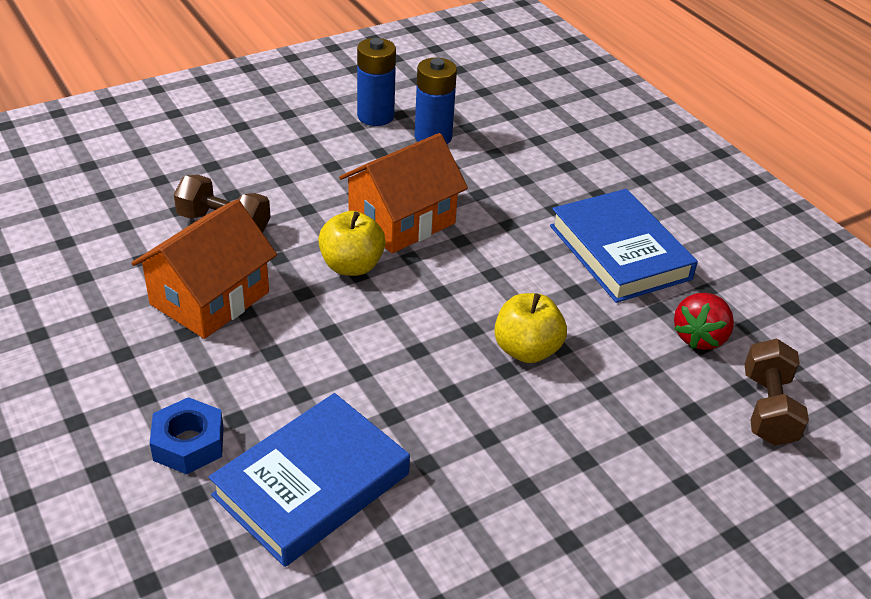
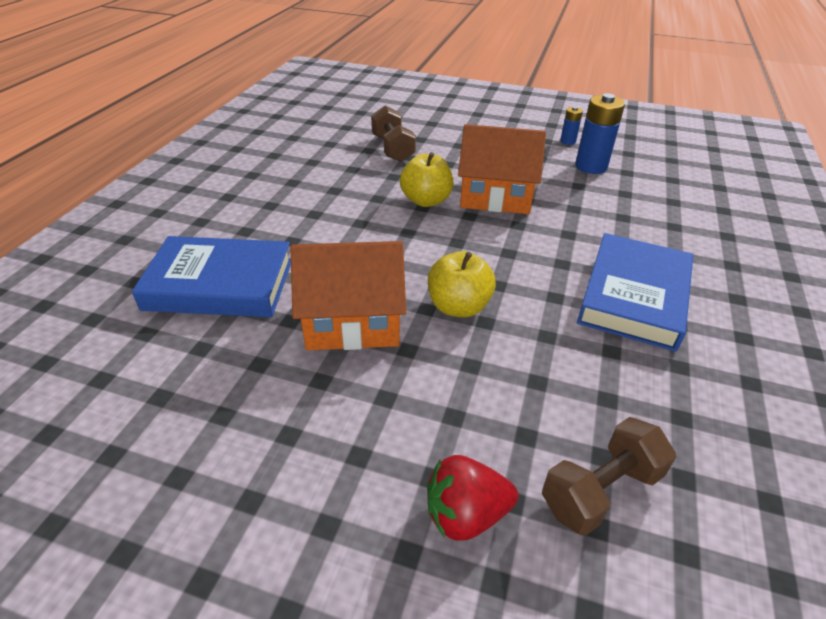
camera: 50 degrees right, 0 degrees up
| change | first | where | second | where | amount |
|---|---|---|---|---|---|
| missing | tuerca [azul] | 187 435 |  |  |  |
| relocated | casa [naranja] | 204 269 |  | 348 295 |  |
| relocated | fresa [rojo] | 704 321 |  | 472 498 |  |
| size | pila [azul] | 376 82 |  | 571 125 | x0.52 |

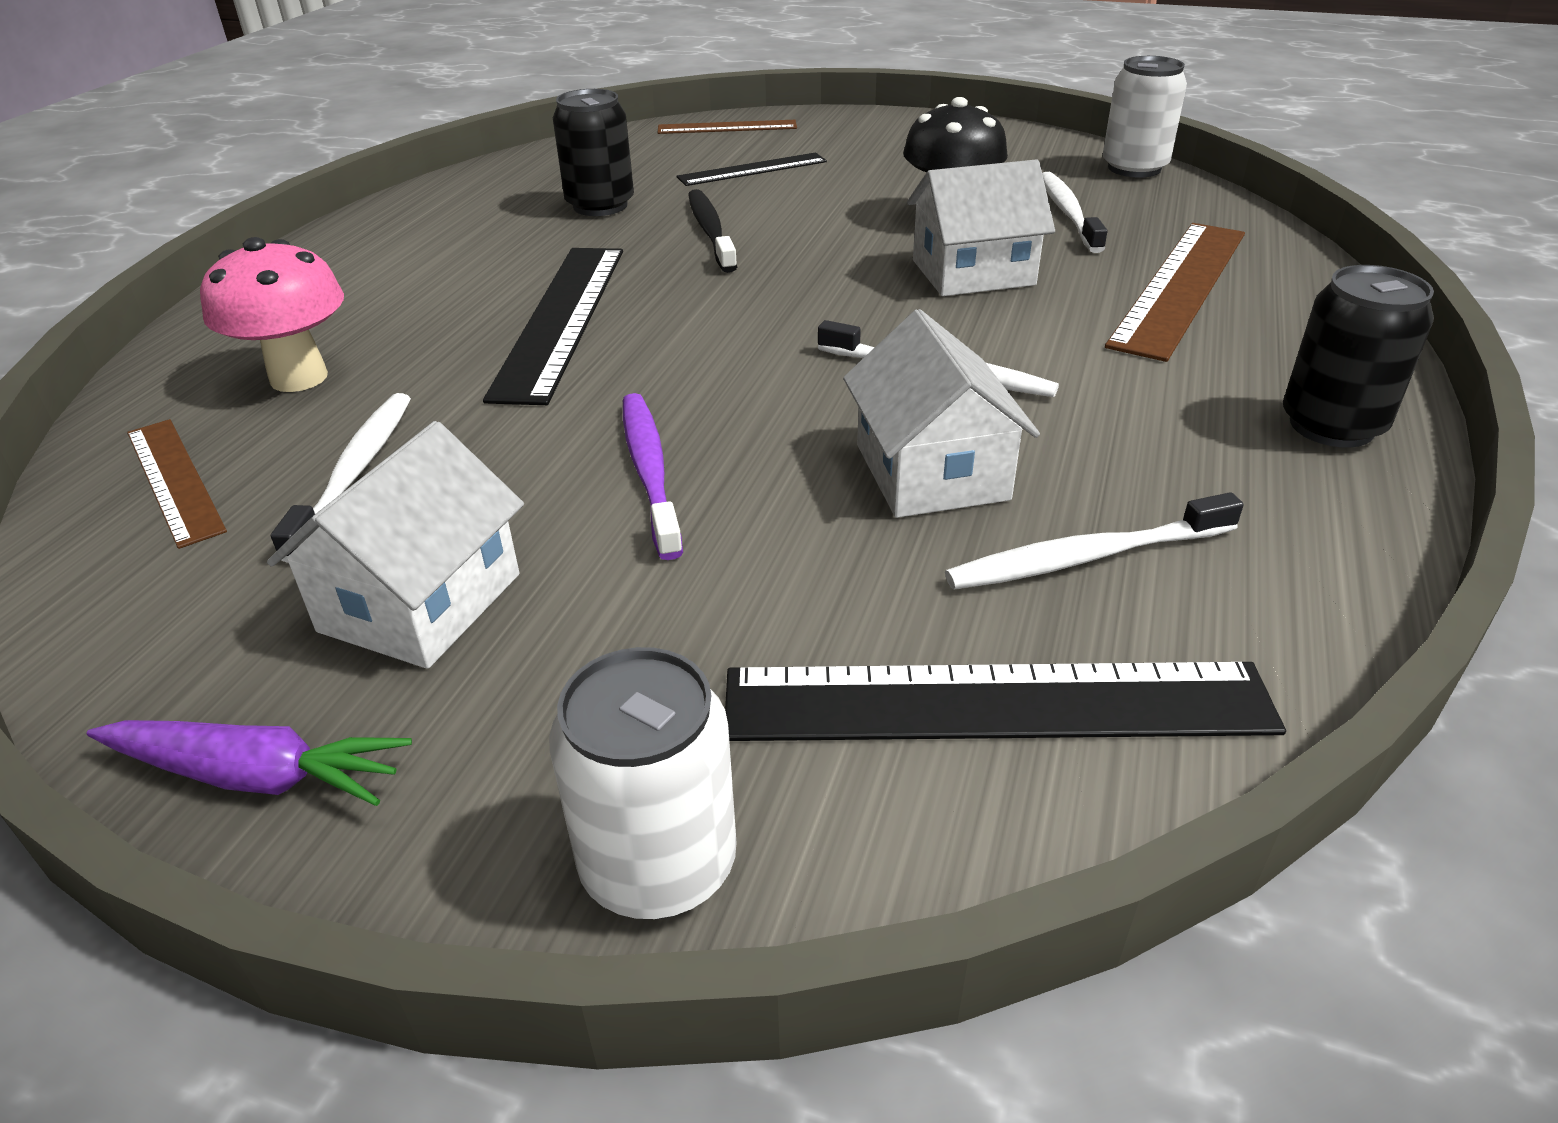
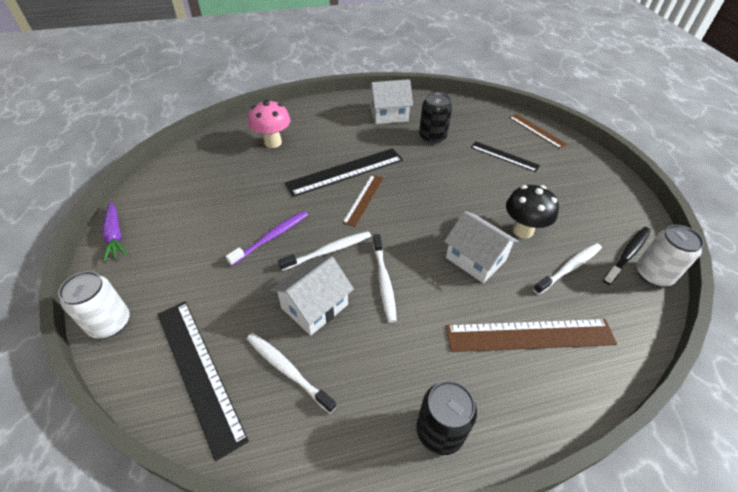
camera: 55 degrees right, 10 degrees up
| change | first | where | second | where | amount |
|---|---|---|---|---|---|
| relocated | regla [marrón] | 177 484 |  | 363 201 |  |
| relocated | casa [blanco] | 395 545 |  | 390 101 |  |
| relocated | cepillo de dientes [blanco] | 341 478 |  | 324 251 |  |
| relocated | cepillo de dientes [negro] | 712 231 |  | 627 256 |  |

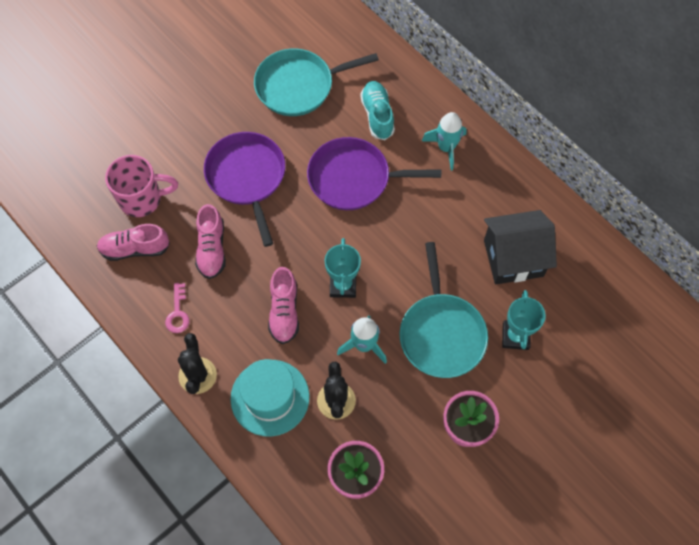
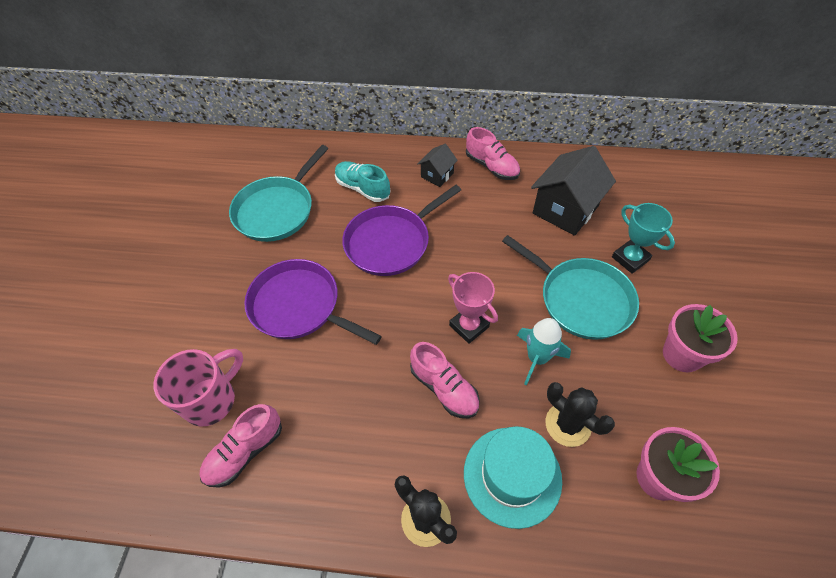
camera: 40 degrees left, 10 degrees down
| change | first | where | second | where | amount |
|---|---|---|---|---|---|
| missing | llave [rosa] | 177 308 |  |  |  |
| relocated | zapato [rosa] | 210 241 |  | 493 153 |  |
| exchanged | cohete [turquesa] | 444 141 | casa [negro] | 437 165 |  |
| colour | trofeo [turquesa] | 342 268 | trofeo [rosa] | 473 308 |  |

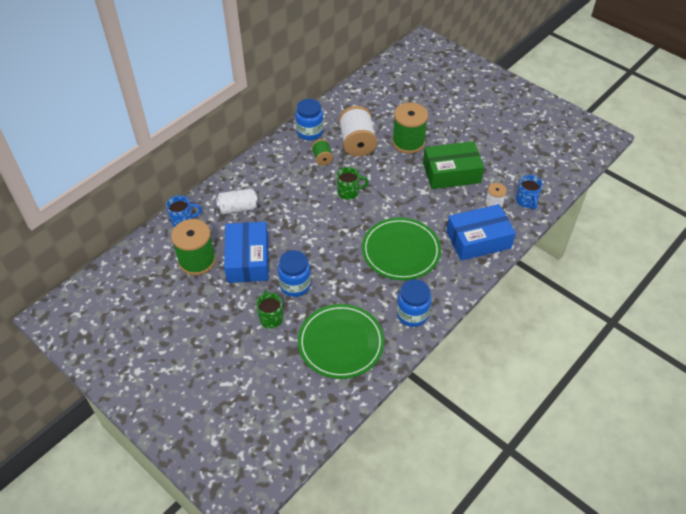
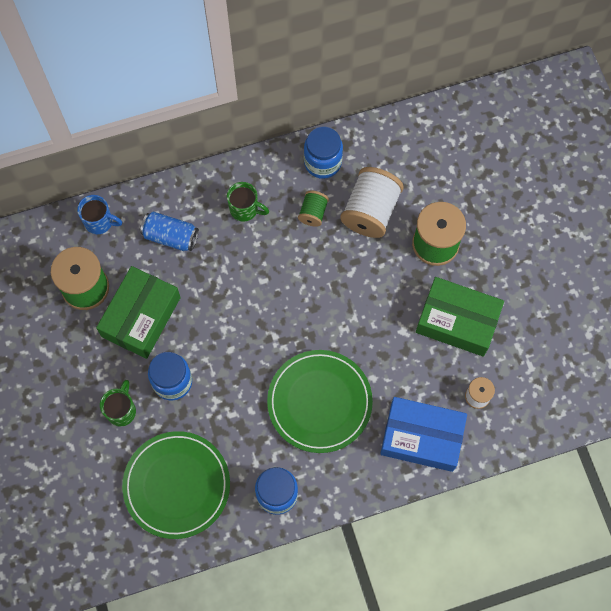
camera: 30 degrees right, 20 degrees up
| change | first | where | second | where | amount |
|---|---|---|---|---|---|
| missing | taza [azul] | 529 192 |  |  |  |
| relocated | taza [verde] | 353 183 |  | 248 202 |  |
| colour | lata [blanco] | 237 201 | lata [azul] | 169 231 |  |
| colour | caja [azul] | 246 252 | caja [verde] | 138 312 |  |

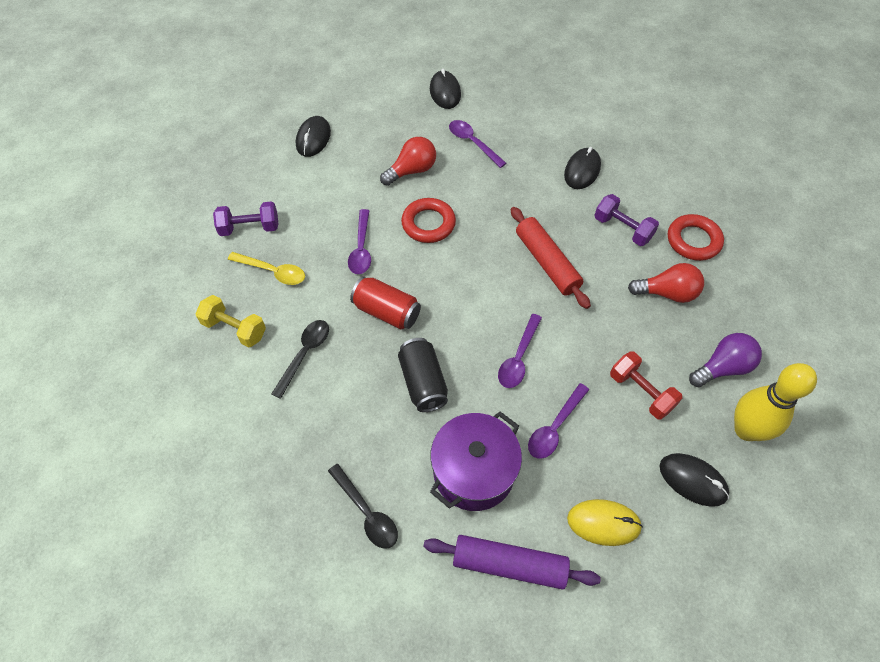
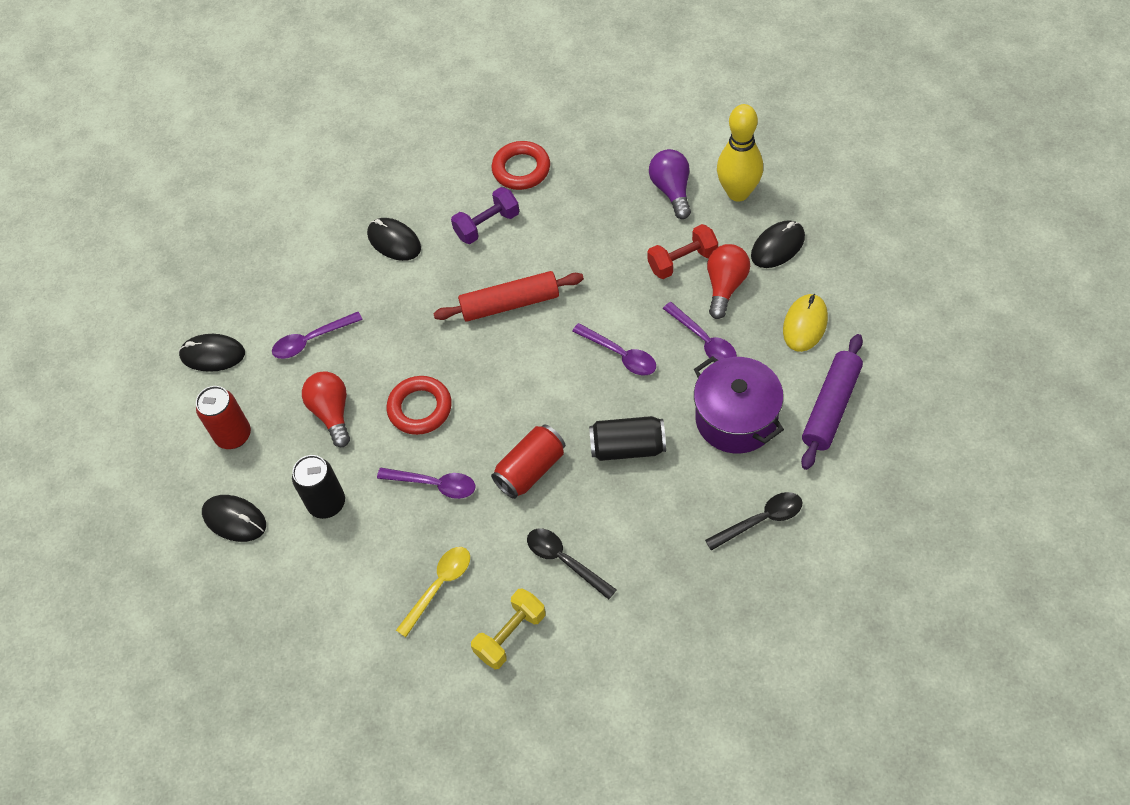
camera: 70 degrees left, 0 degrees up
| change | first | where | second | where | amount |
|---|---|---|---|---|---|
| missing | mancuerna [morado] | 246 218 |  |  |  |
| appeared |  |  | lata [rojo] | 223 417 |  |
| appeared |  |  | lata [negro] | 318 487 |  |
| relocated | bombilla [rojo] | 666 283 |  | 728 281 |  |

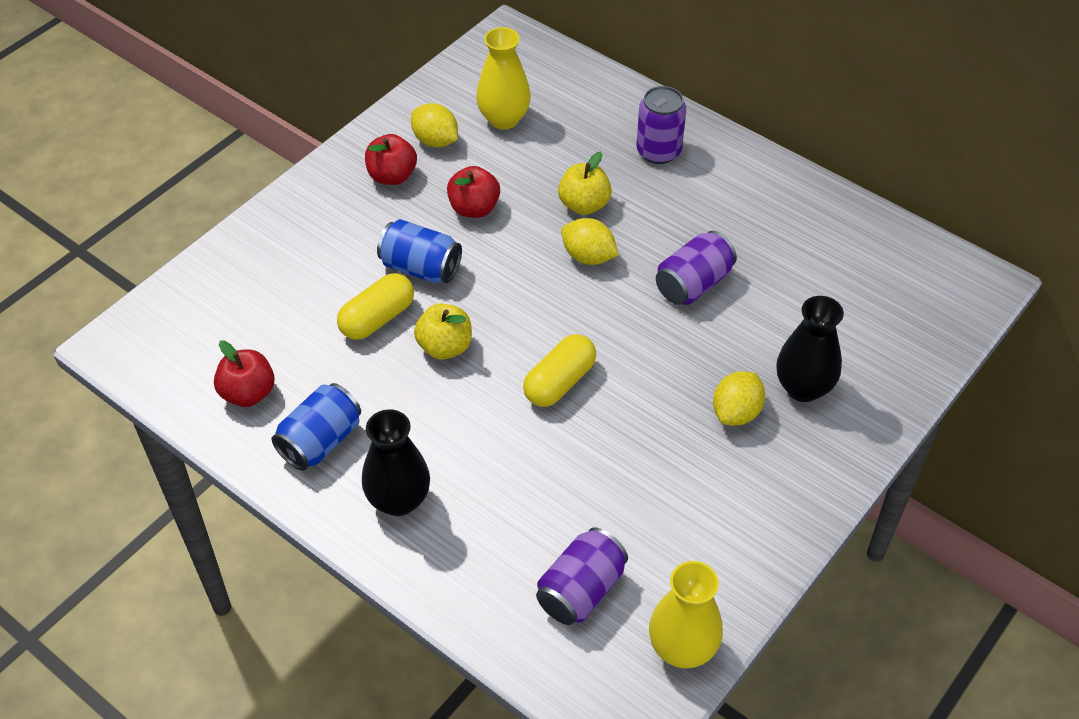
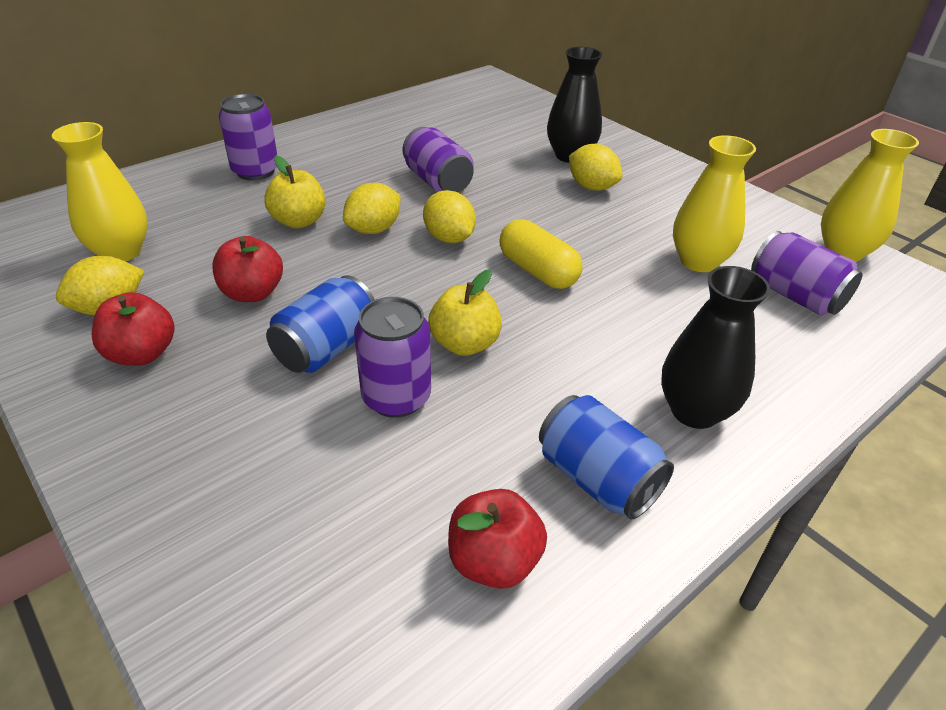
camera: 80 degrees left, 10 degrees down
| change | first | where | second | where | amount |
|---|---|---|---|---|---|
| appeared |  |  | limón [amarillo] | 449 216 |  |
| appeared |  |  | florero [amarillo] | 714 203 |  |
| exchanged | cápsula [amarillo] | 375 306 | lata [morado] | 392 357 |  |

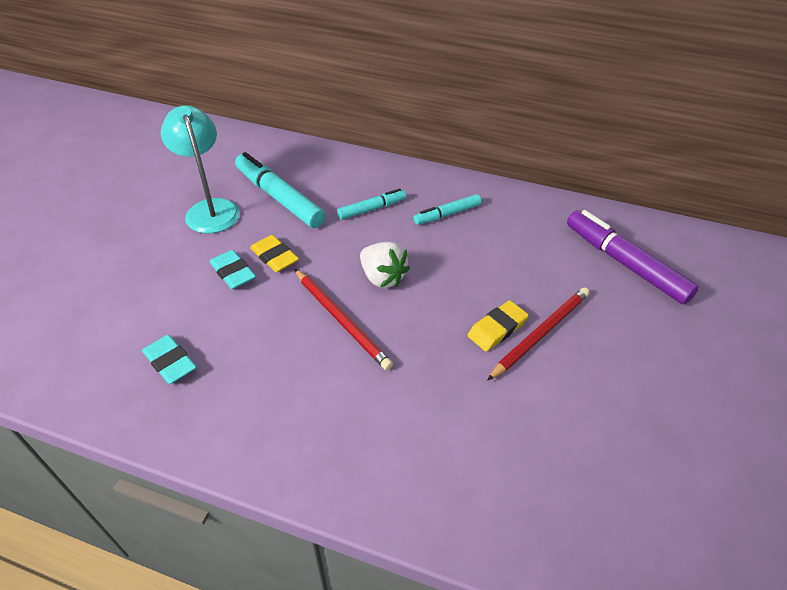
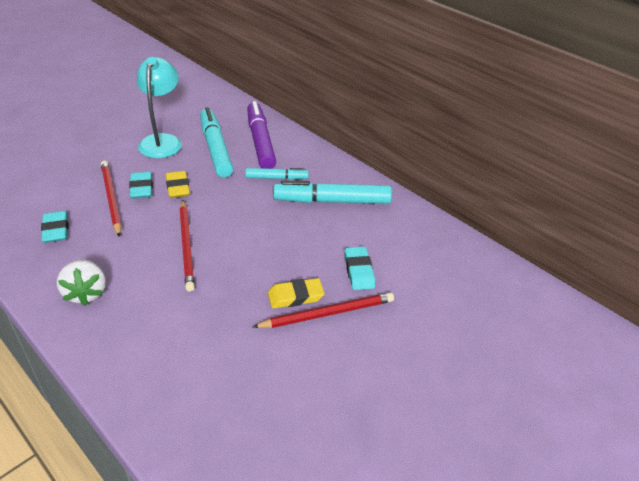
camera: 25 degrees right, 5 degrees down
| change | first | where | second | where | amount |
|---|---|---|---|---|---|
| appeared |  |  | lápiz [rojo] | 111 199 |  |
| appeared |  |  | goma de borrar [turquesa] | 359 268 |  |
| relocated | fresa [blanco] | 385 265 |  | 81 282 |  |
| relocated | rotulador [morado] | 633 257 |  | 261 135 |  |
| size | rotulador [turquesa] | 447 209 |  | 332 192 | x1.78 |

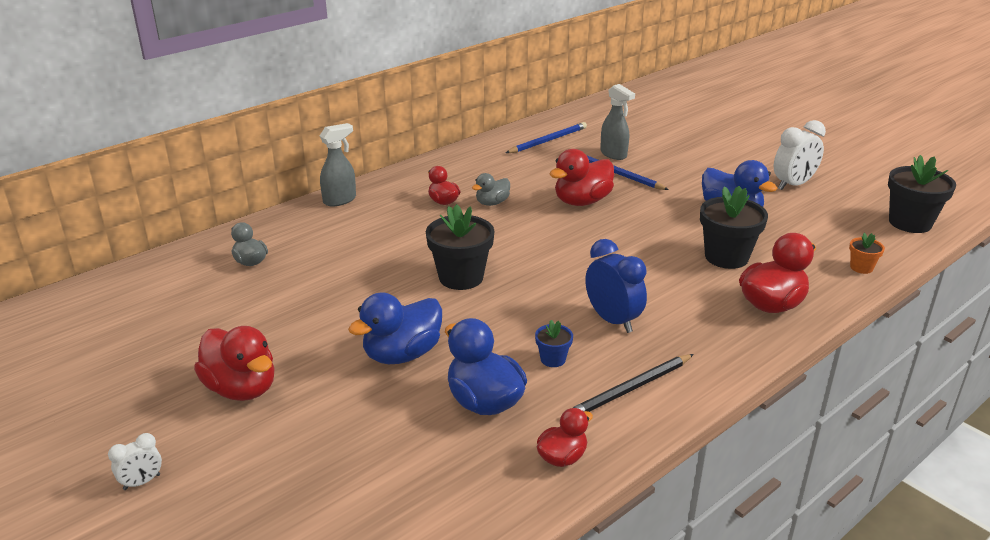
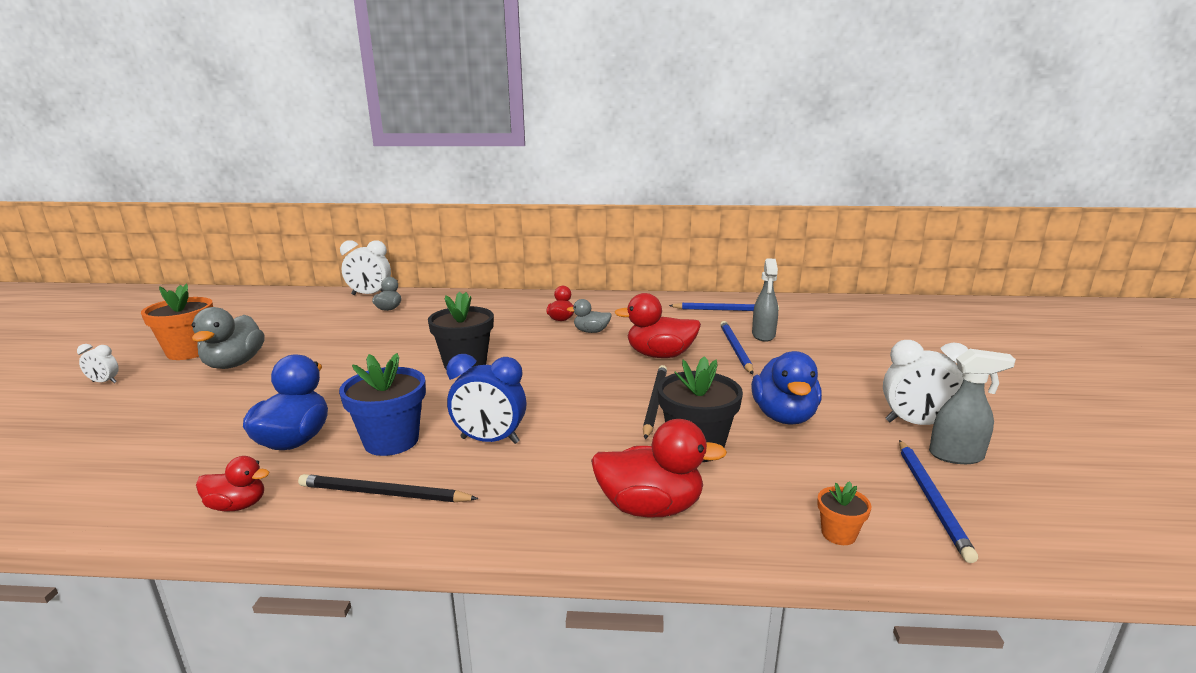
camera: 45 degrees right, 10 degrees down
| change | first | where | second | where | amount |
|---|---|---|---|---|---|
| missing | pato [azul] | 395 328 |  |  |  |
| missing | maceta [negro] | 922 194 |  |  |  |
| appeared |  |  | maceta [naranja] | 177 321 |  |
| appeared |  |  | despertador [blanco] | 365 267 |  |
| appeared |  |  | lápiz [negro] | 655 402 |  |
| appeared |  |  | lápiz [azul] | 938 501 |  |
| relocated | pulverizador [gris] | 337 164 |  | 972 406 |  |
| colour | pato [rojo] | 234 363 | pato [gris] | 228 338 |  |
| spun | despertador [azul] | 616 286 |  | 487 399 | 90 degrees clockwise |
| size | maceta [azul] | 554 343 |  | 382 404 | x2.02 |

